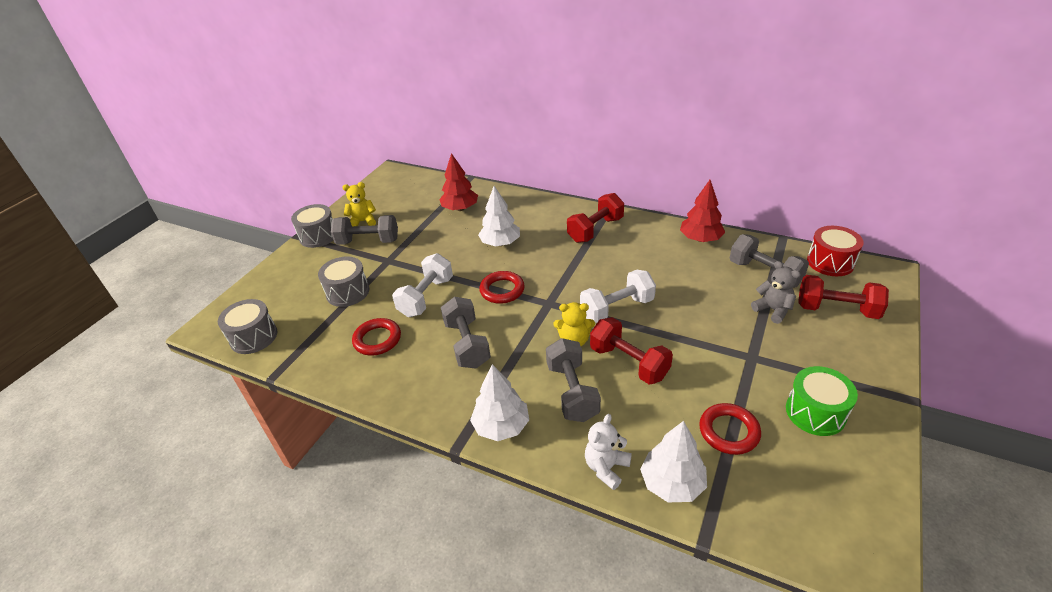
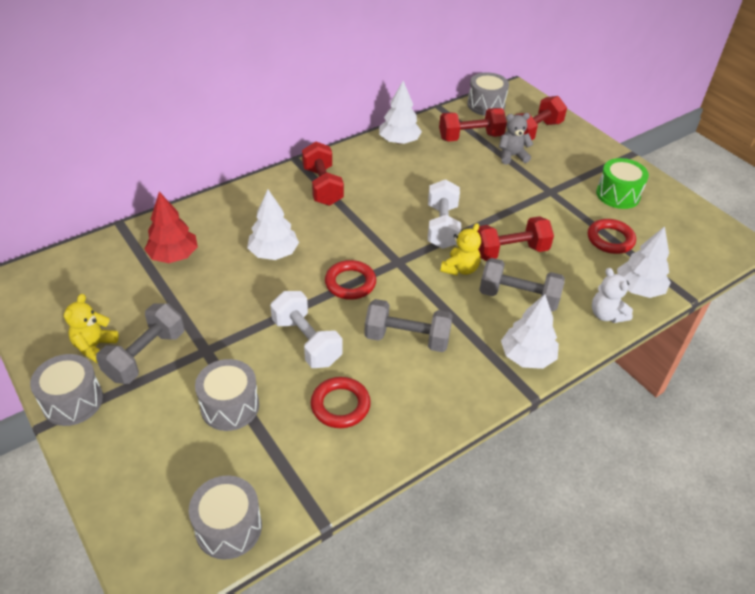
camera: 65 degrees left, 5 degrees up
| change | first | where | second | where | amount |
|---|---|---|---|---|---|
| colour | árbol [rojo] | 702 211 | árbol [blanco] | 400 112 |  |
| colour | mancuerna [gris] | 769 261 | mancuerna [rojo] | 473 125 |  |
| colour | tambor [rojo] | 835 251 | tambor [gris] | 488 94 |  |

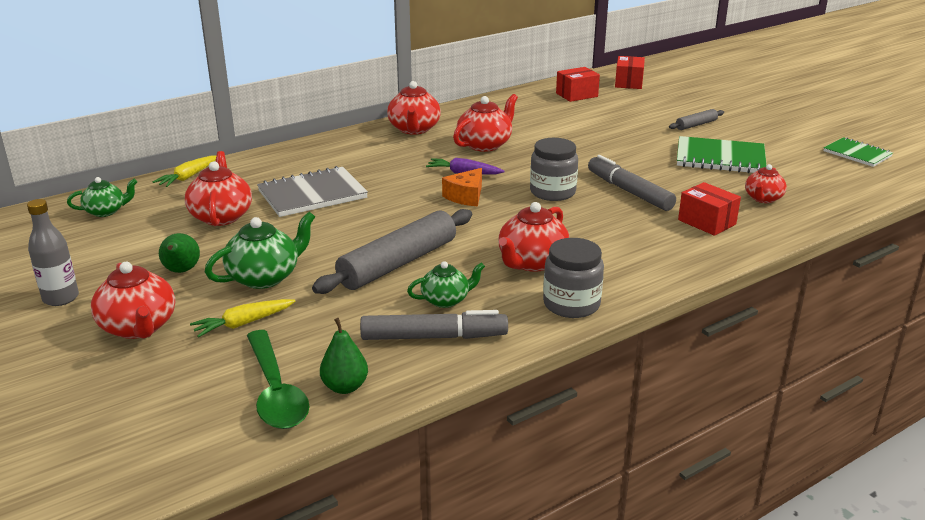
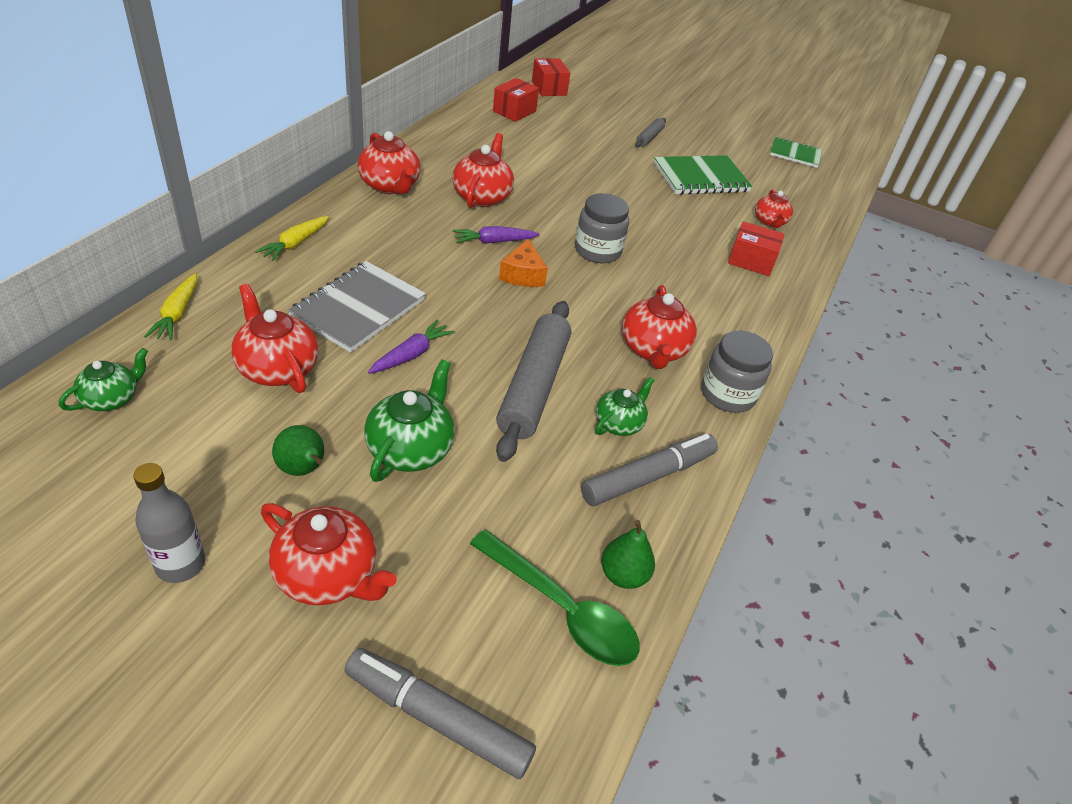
camera: 35 degrees left, 15 degrees up
| change | first | where | second | where | amount |
|---|---|---|---|---|---|
| appeared |  |  | zanahoria [morado] | 411 347 |  |
| relocated | zanahoria [amarillo] | 243 318 |  | 292 238 |  |
| relocated | rotulador [gris] | 632 183 |  | 440 713 |  |

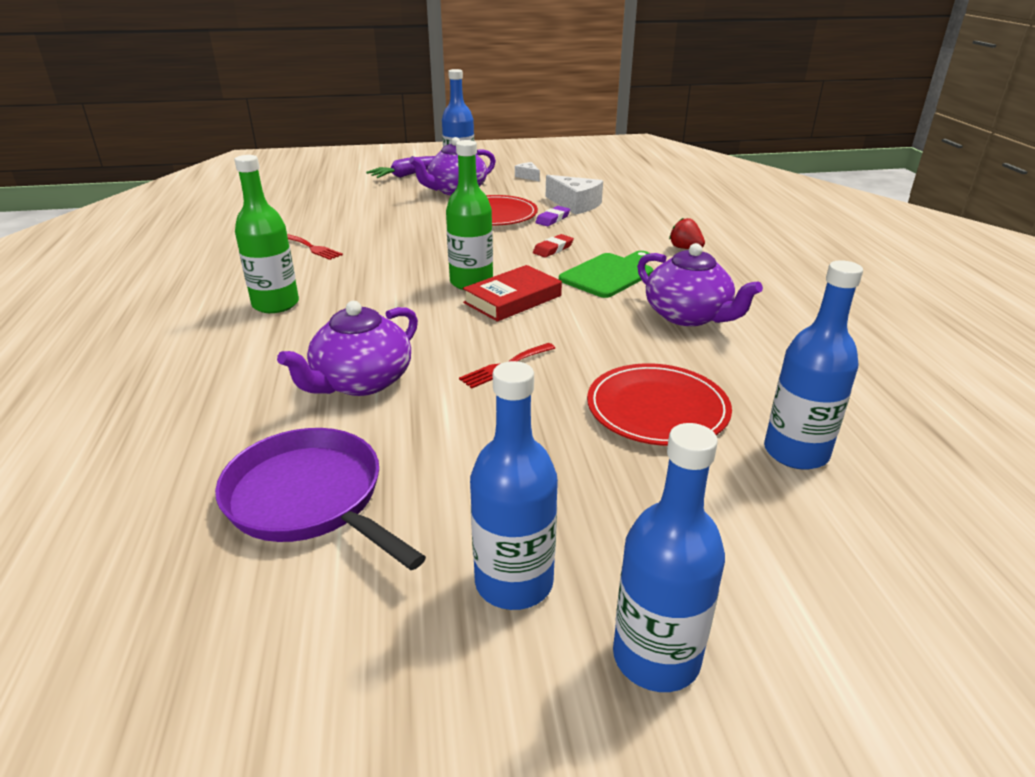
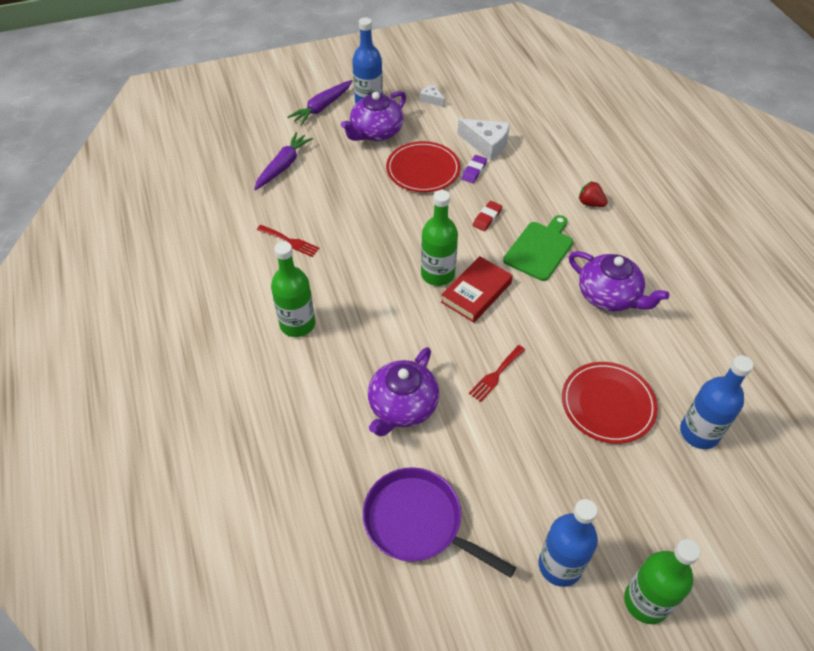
camera: 10 degrees left, 20 degrees up
| change | first | where | second | where | amount |
|---|---|---|---|---|---|
| appeared |  |  | zanahoria [morado] | 283 161 |  |
| colour | botella [azul] | 669 557 | botella [verde] | 662 581 |  |

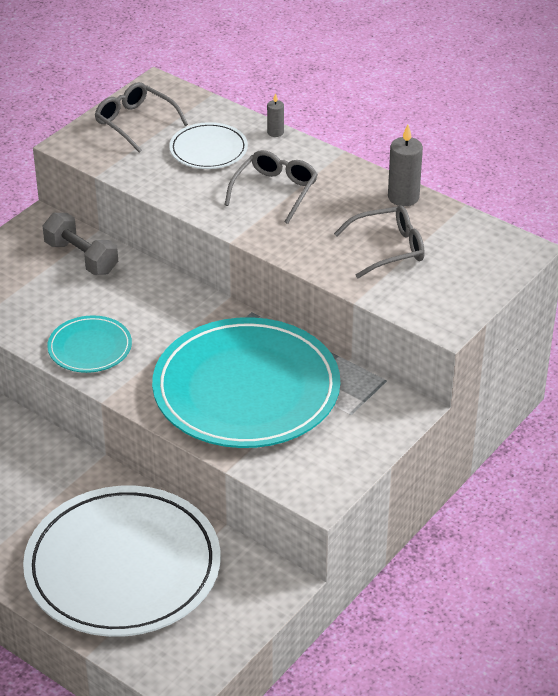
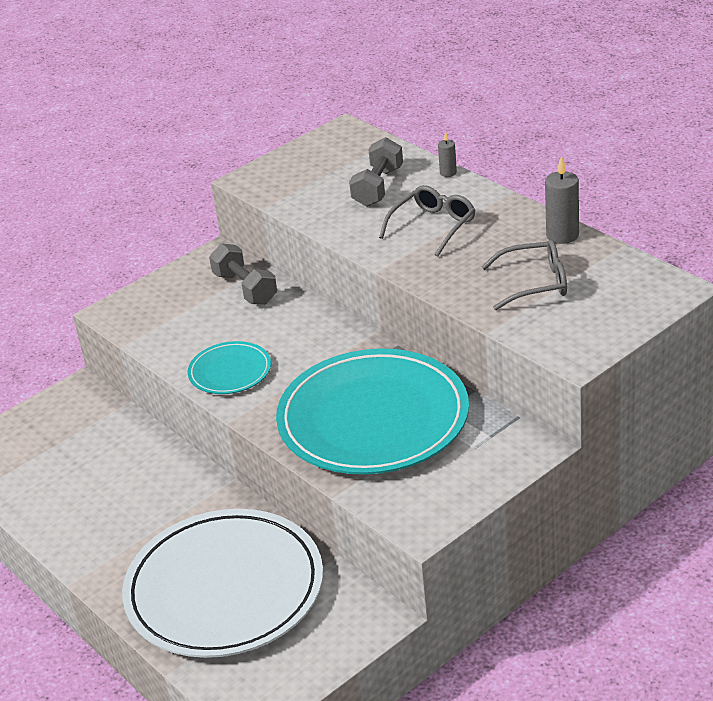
camera: 15 degrees right, 5 degrees down
| change | first | where | second | where | amount |
|---|---|---|---|---|---|
| missing | gafas [gris] | 141 117 |  |  |  |
| exchanged | plato [blanco] | 208 145 | mancuerna [gris] | 376 172 |  |

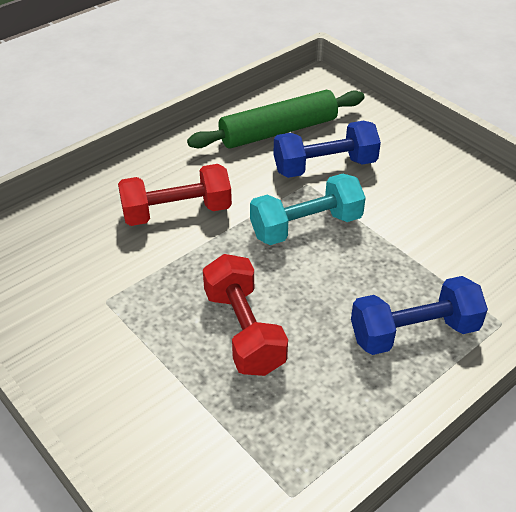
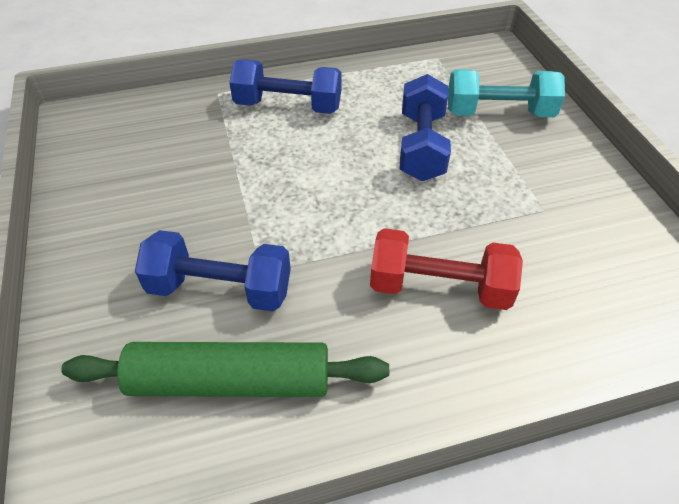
camera: 155 degrees left, 5 degrees up
| change | first | where | second | where | amount |
|---|---|---|---|---|---|
| relocated | mancuerna [turquesa] | 308 209 |  | 506 93 |  |
| colour | mancuerna [rojo] | 245 315 | mancuerna [azul] | 425 127 |  |

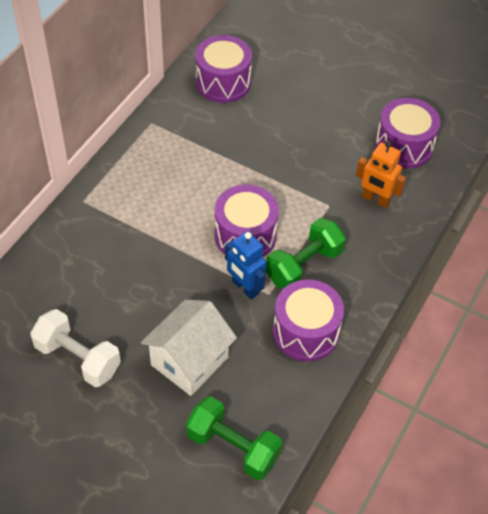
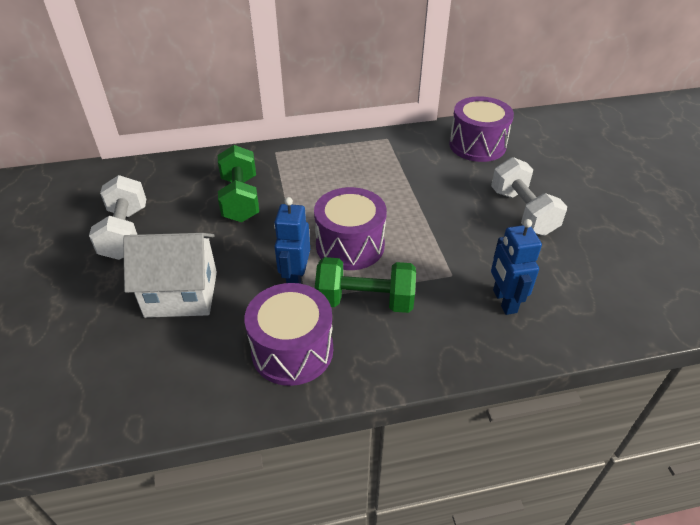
camera: 50 degrees right, 10 degrees down
| change | first | where | second | where | amount |
|---|---|---|---|---|---|
| missing | tambor [morado] | 408 133 |  |  |  |
| appeared |  |  | mancuerna [blanco] | 529 196 |  |
| relocated | mancuerna [verde] | 234 438 |  | 238 183 |  |
| colour | robot [naranja] | 381 174 | robot [azul] | 516 267 |  |

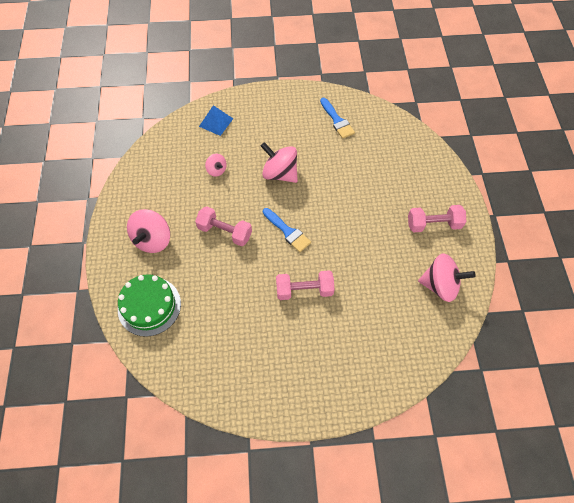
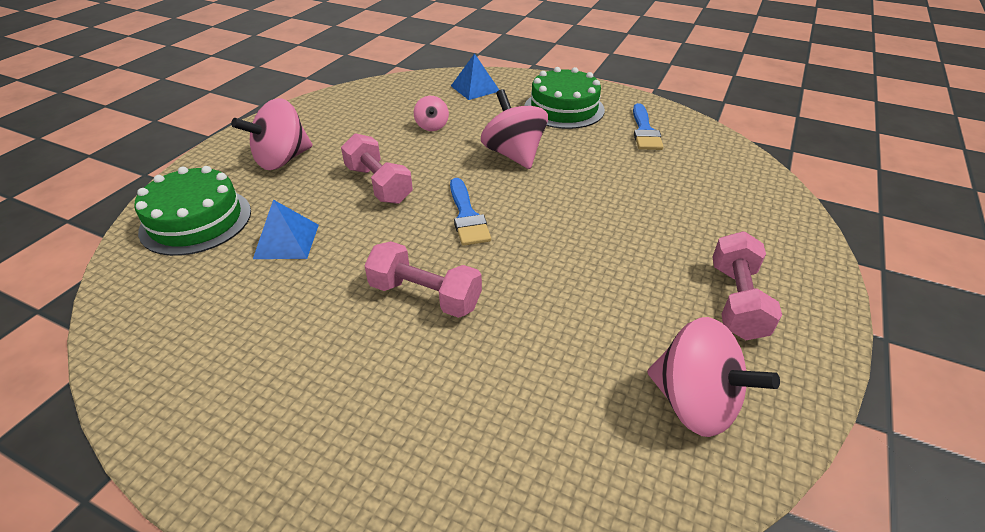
camera: 30 degrees right, 20 degrees down
| change | first | where | second | where | amount |
|---|---|---|---|---|---|
| appeared |  |  | pirámide [azul] | 286 229 |  |
| appeared |  |  | tarta [verde] | 565 98 |  |
| spun | mancuerna [rosa] | 437 218 |  | 747 285 | 75 degrees clockwise |

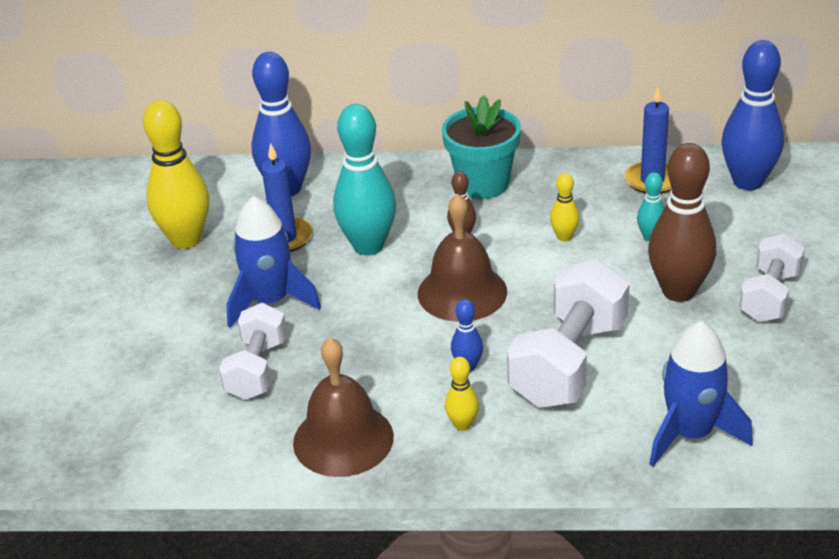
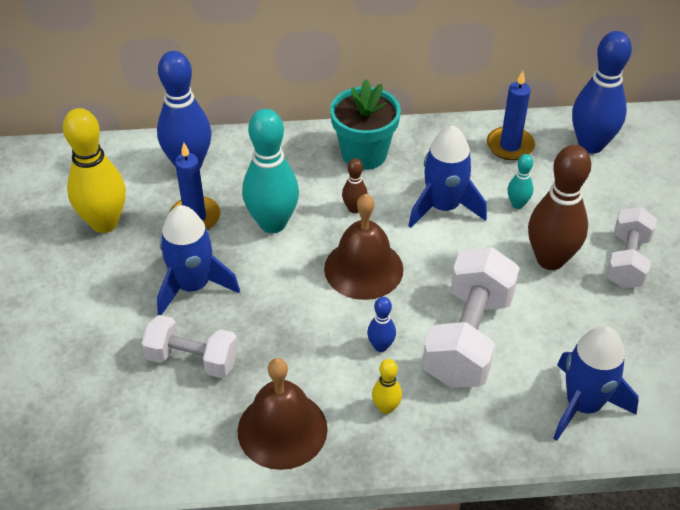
camera: 10 degrees left, 10 degrees up
| change | first | where | second | where | amount |
|---|---|---|---|---|---|
| exchanged | bolo [amarillo] | 564 207 | cohete [azul] | 447 176 |  |
| spun | mancuerna [blanco] | 253 351 |  | 189 346 | 75 degrees counterclockwise |

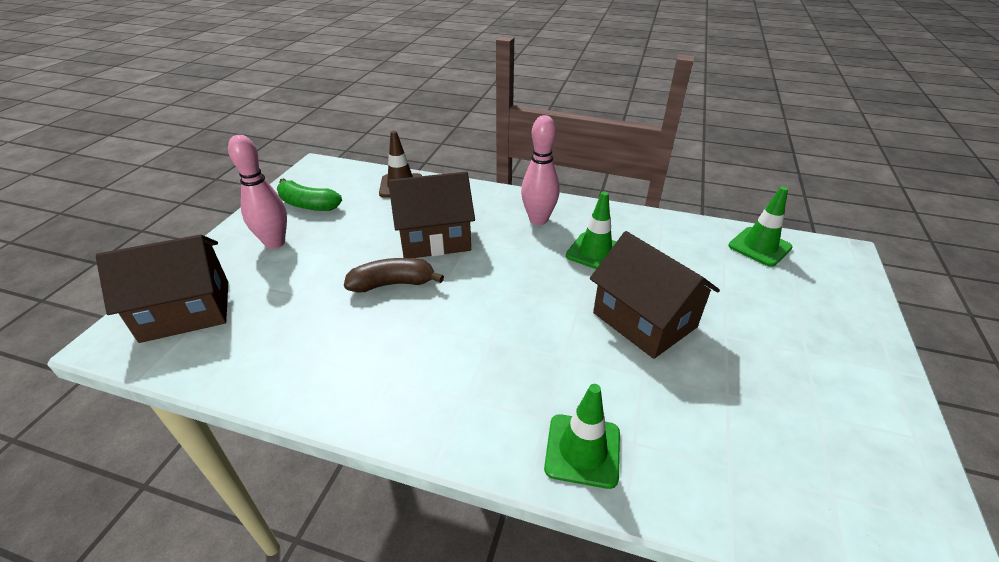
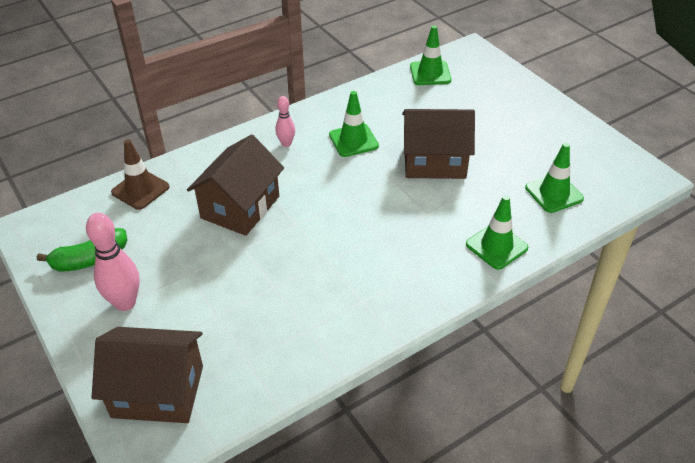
camera: 50 degrees left, 5 degrees up
| change | first | where | second | where | amount |
|---|---|---|---|---|---|
| missing | plátano [marrón] | 394 275 |  |  |  |
| appeared |  |  | cono de tráfico [verde] | 554 178 |  |
| spun | casa [marrón] | 162 288 |  | 147 375 | 75 degrees clockwise |
| size | bolo [rosa] | 540 170 |  | 285 121 | x0.57 |

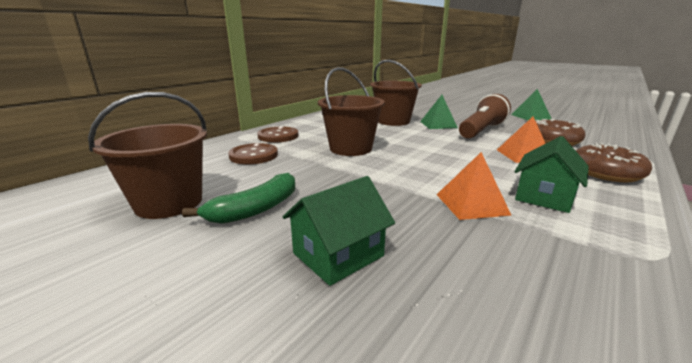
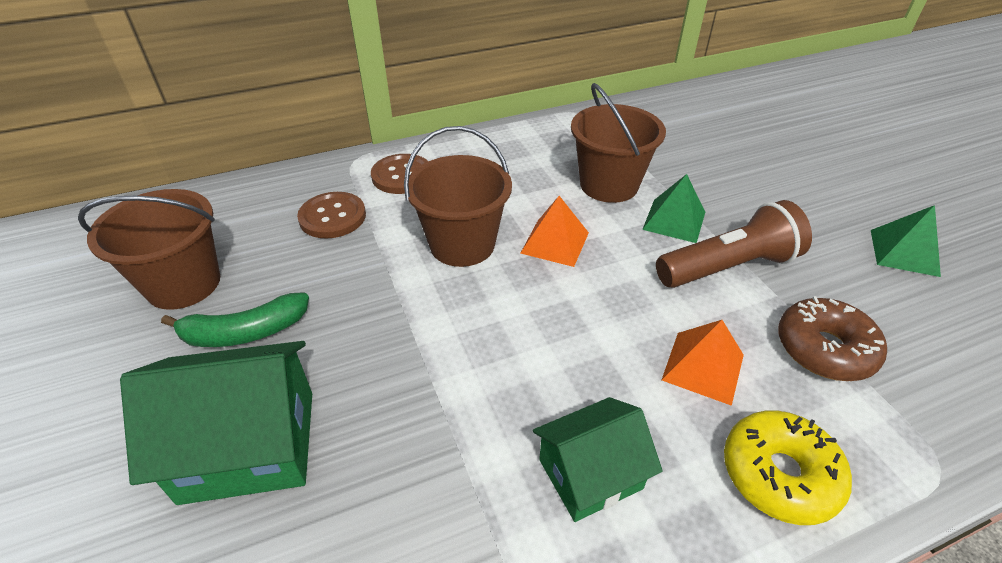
camera: 30 degrees right, 20 degrees up
| change | first | where | second | where | amount |
|---|---|---|---|---|---|
| relocated | pirámide [naranja] | 474 186 |  | 554 231 |  |
| colour | rosquilla [marrón] | 614 162 | rosquilla [amarillo] | 788 467 |  |
| size | casa [verde] | 339 231 |  | 216 423 | x1.55 |

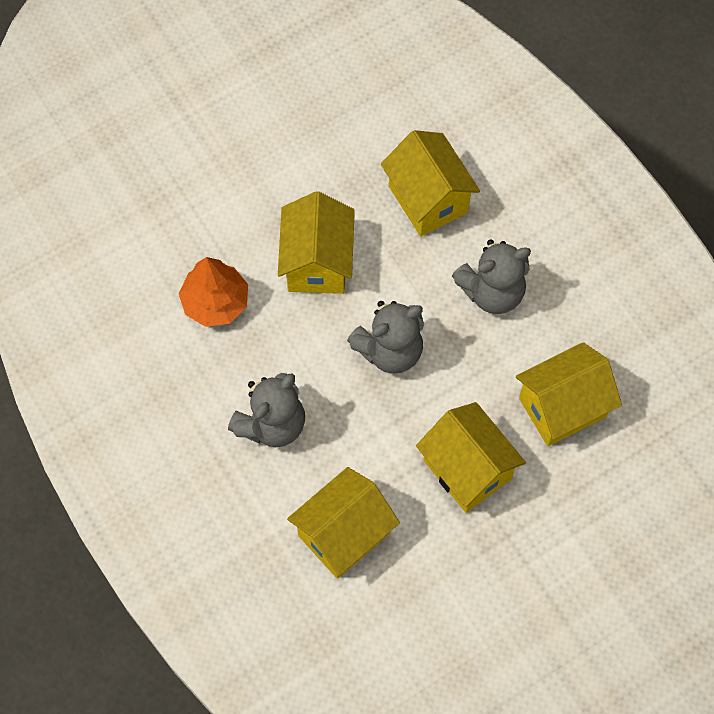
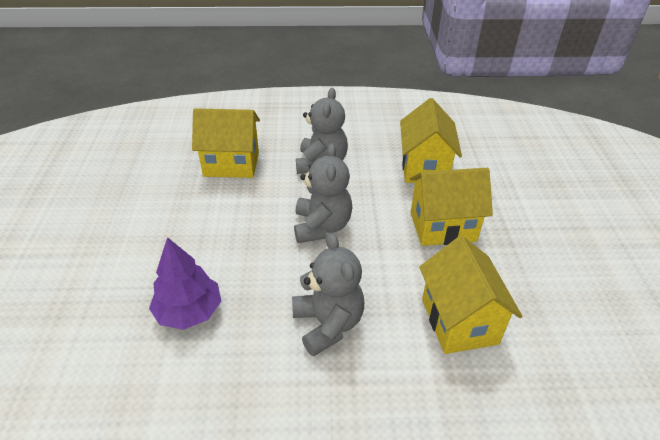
camera: 60 degrees left, 25 degrees down
| change | first | where | second | where | amount |
|---|---|---|---|---|---|
| missing | casa [amarillo] | 316 243 |  |  |  |
| colour | árbol [naranja] | 213 292 | árbol [morado] | 185 283 |  |

